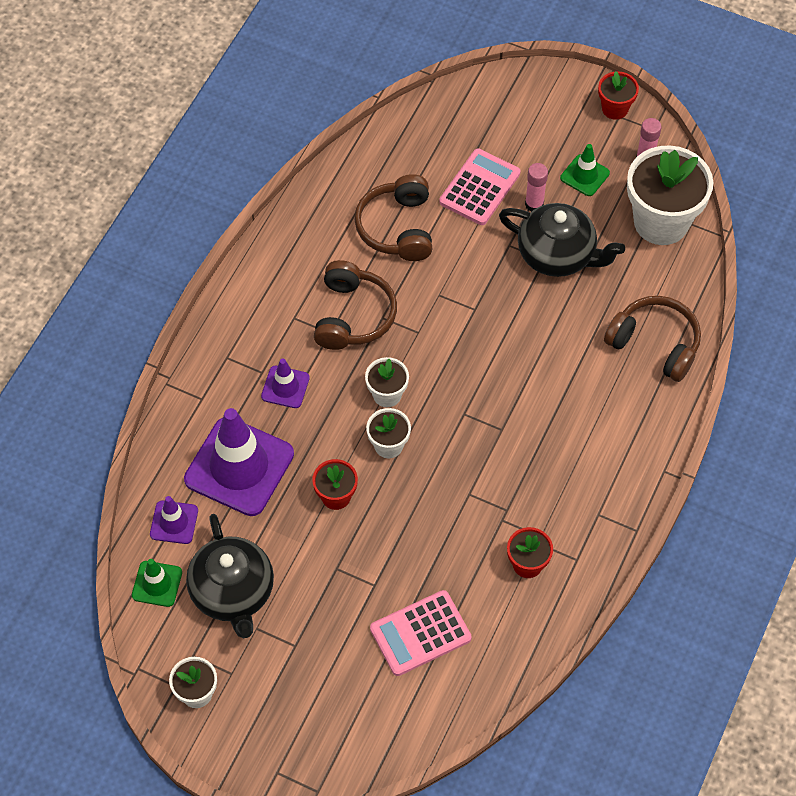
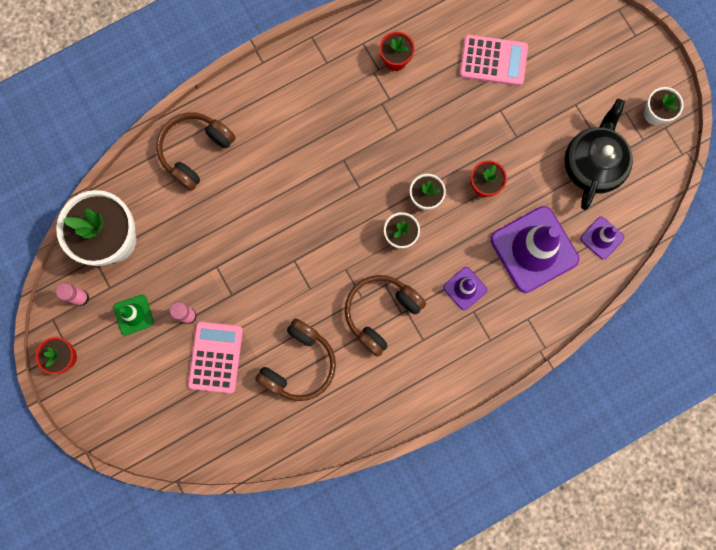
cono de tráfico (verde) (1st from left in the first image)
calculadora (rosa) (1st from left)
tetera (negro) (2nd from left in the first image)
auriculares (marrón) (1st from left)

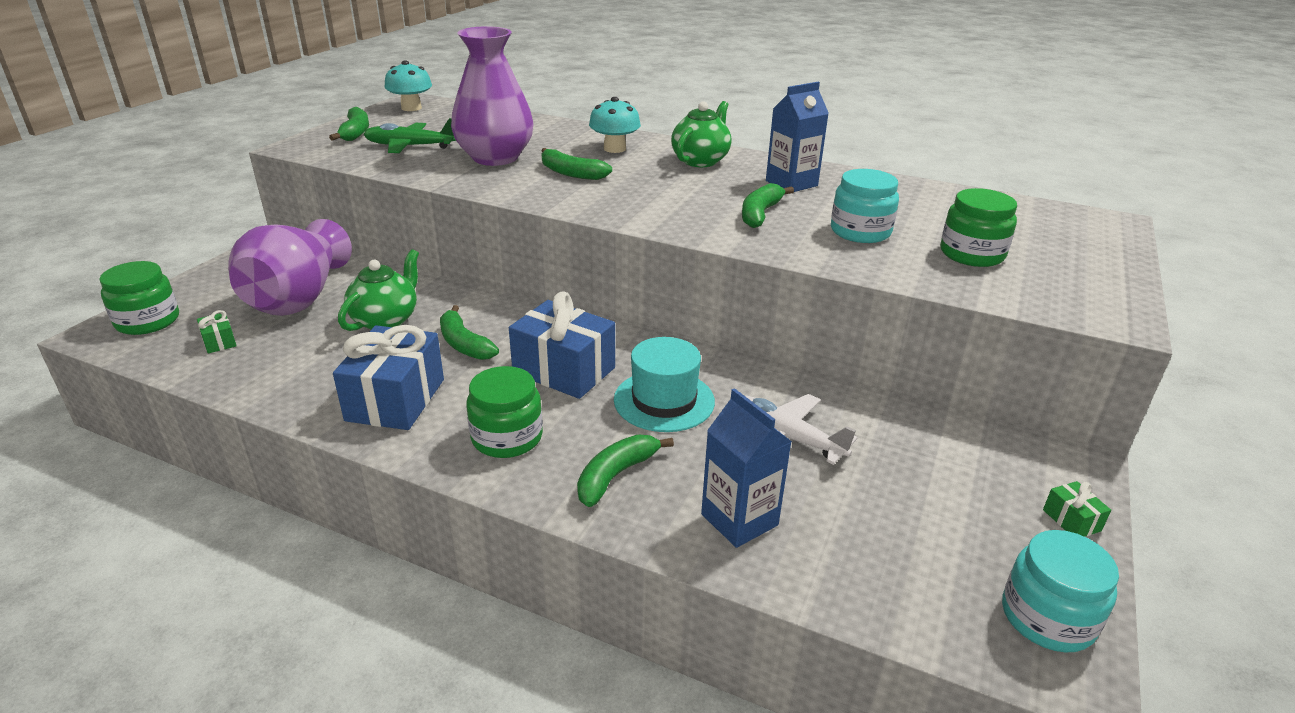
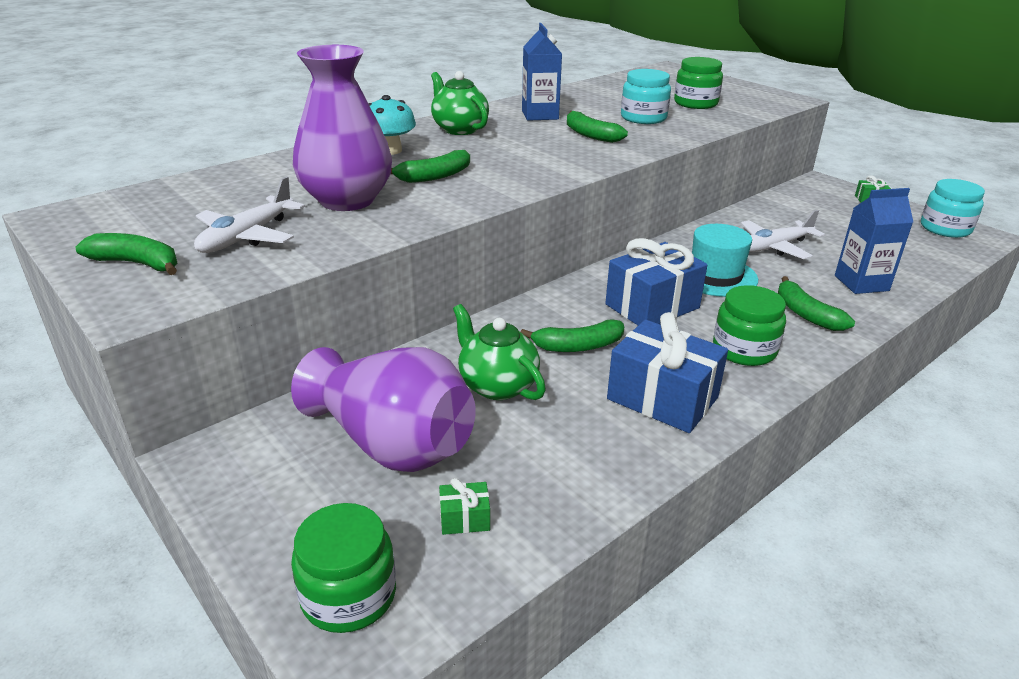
avión (blanco) (1st from left)
seta (turquesa) (1st from left in the first image)

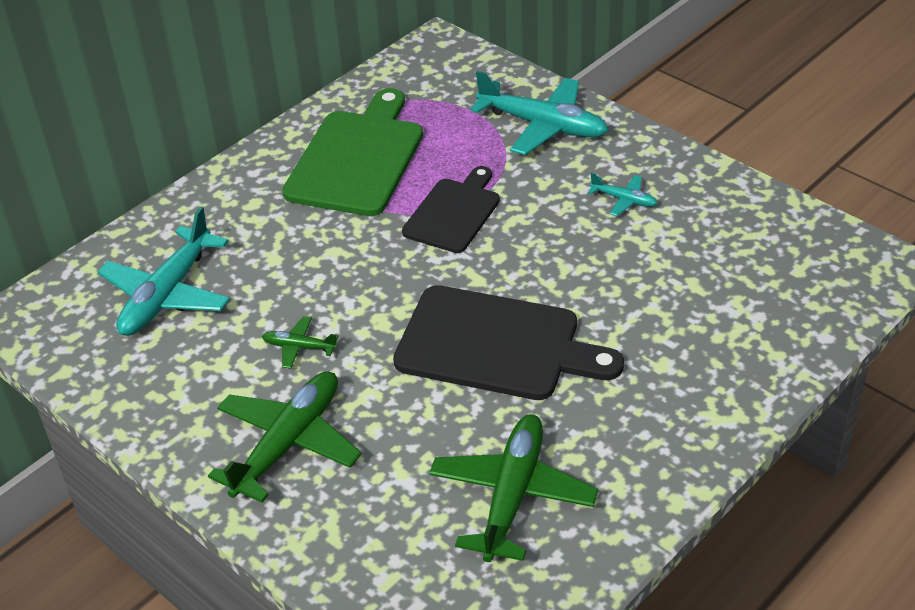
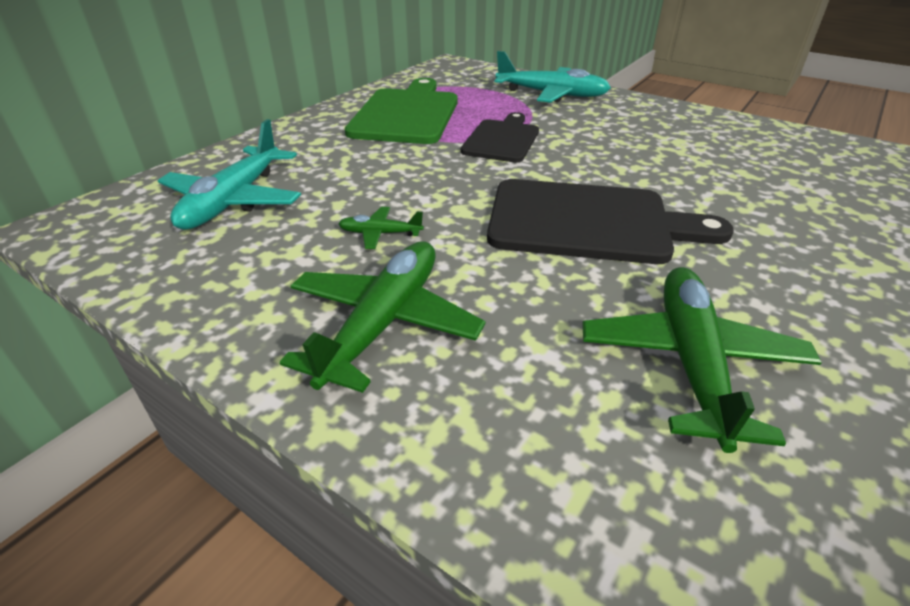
avión (turquesa) (3rd from left in the first image)

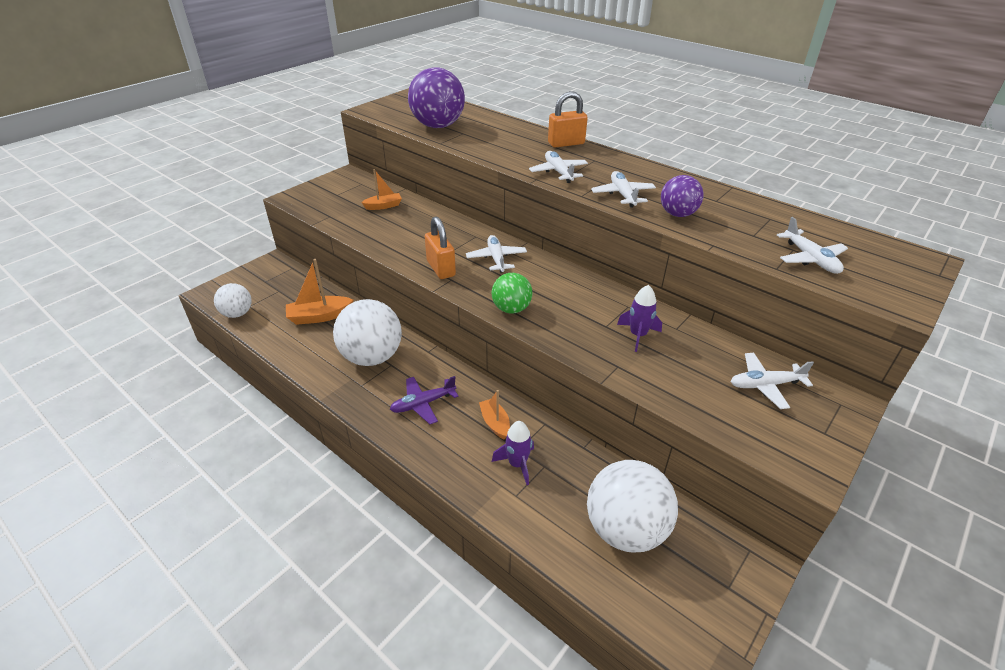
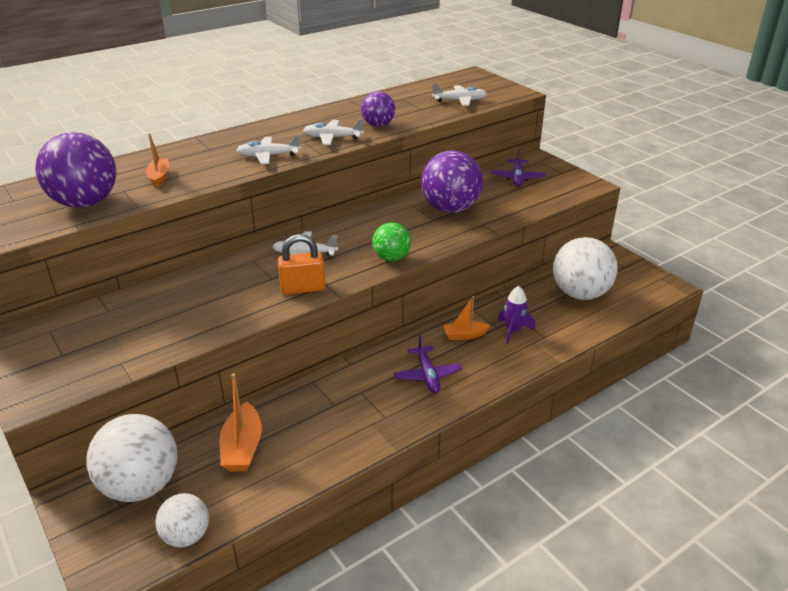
pelota (blanco) (1st from left)
barco (naranja) (1st from left)
candado (naranja) (2nd from left in the first image)
pelota (morado) (3rd from left)
avión (morado) (2nd from left)

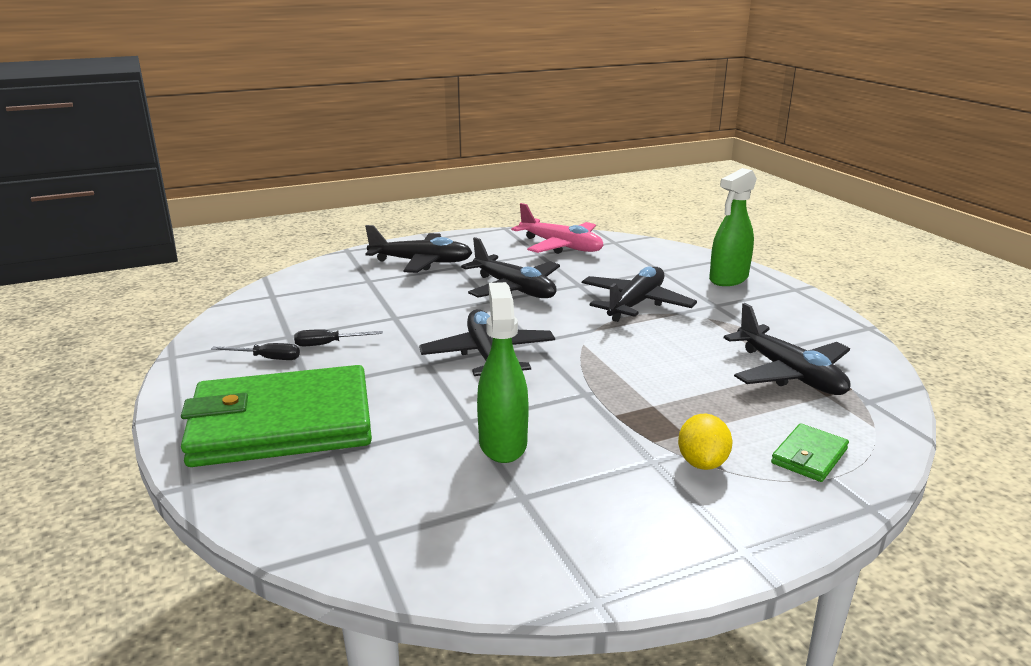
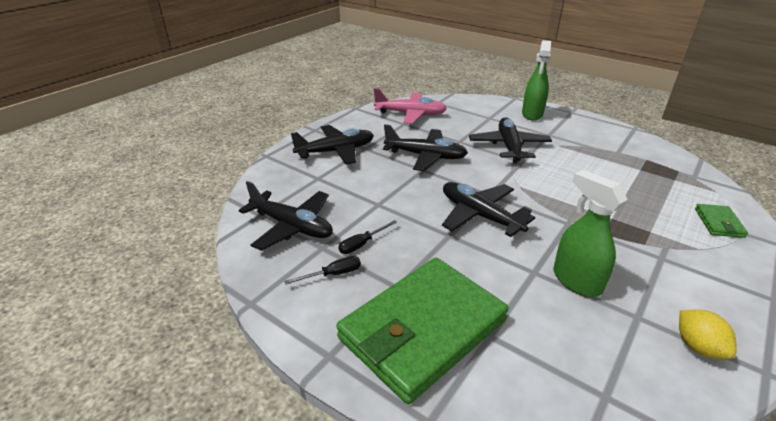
limón (amarillo)
avión (negro) (1st from left)

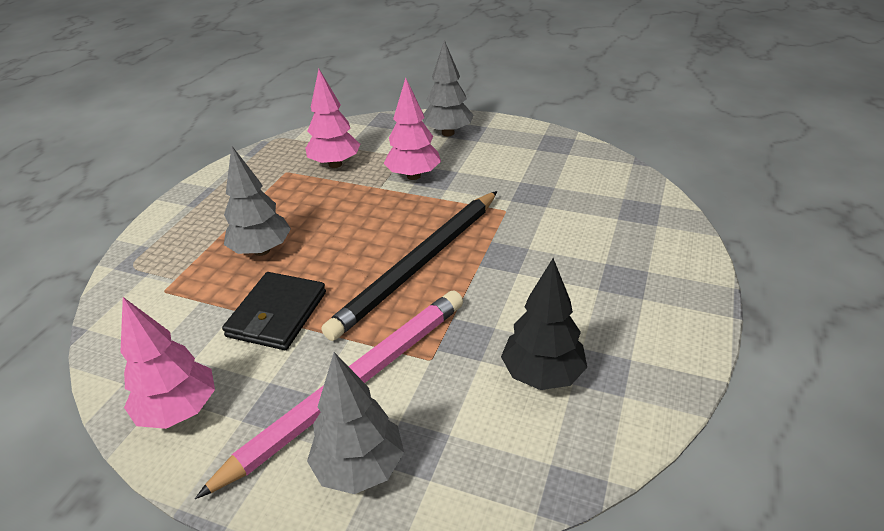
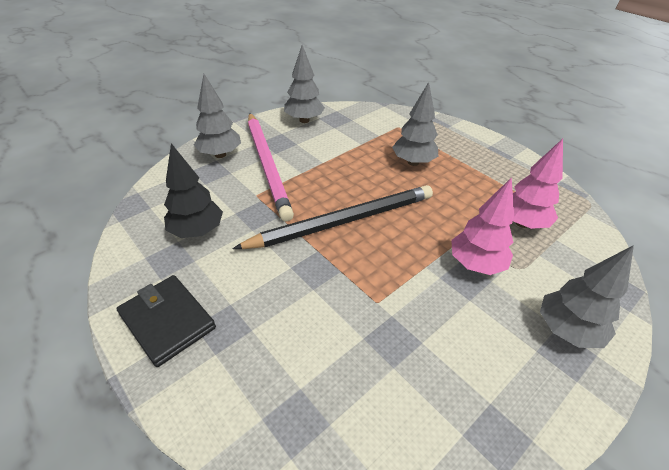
árbol (gris) (2nd from left)
cartera (negro)
lápiz (negro)

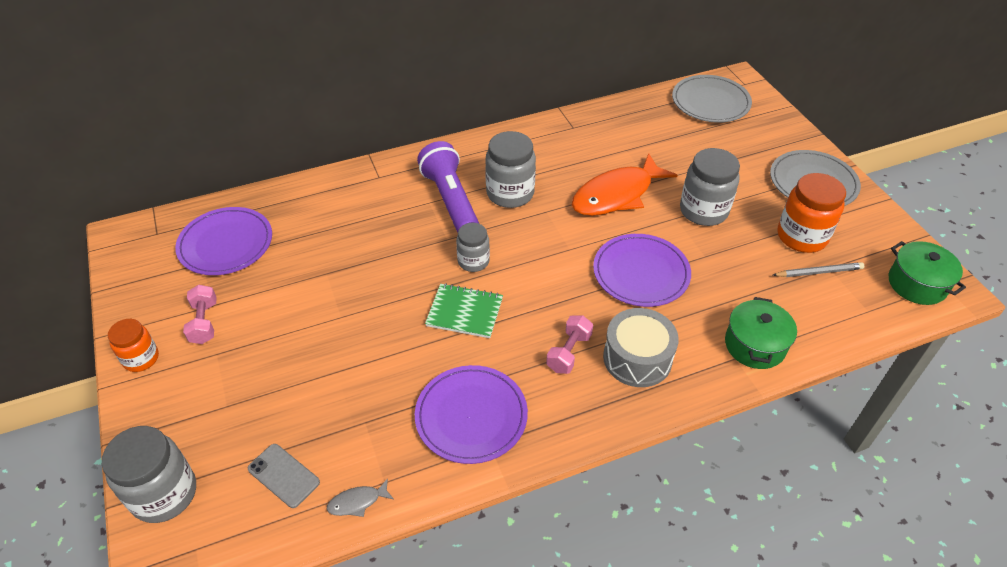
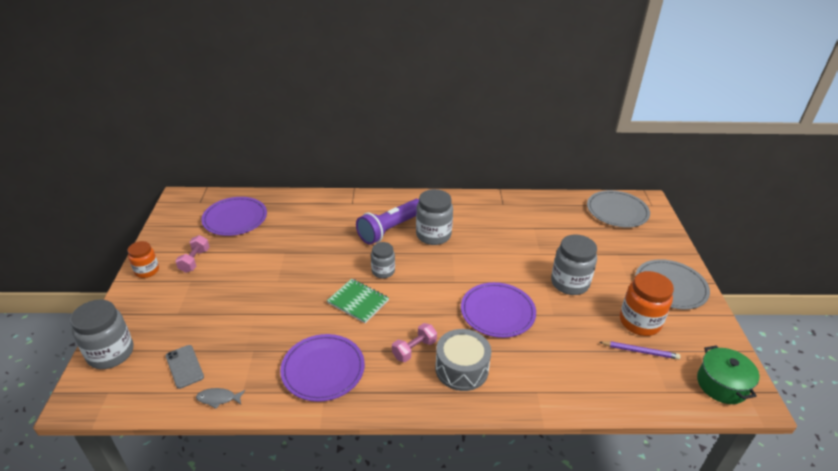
lámpara de mano (morado)
pez (naranja)
olla (verde) (1st from left in the first image)
lápiz (morado)

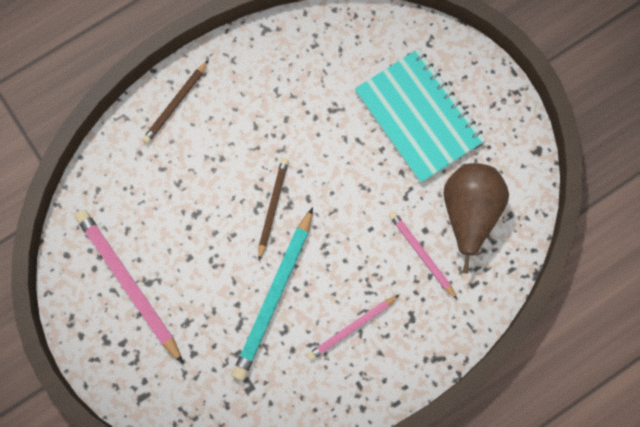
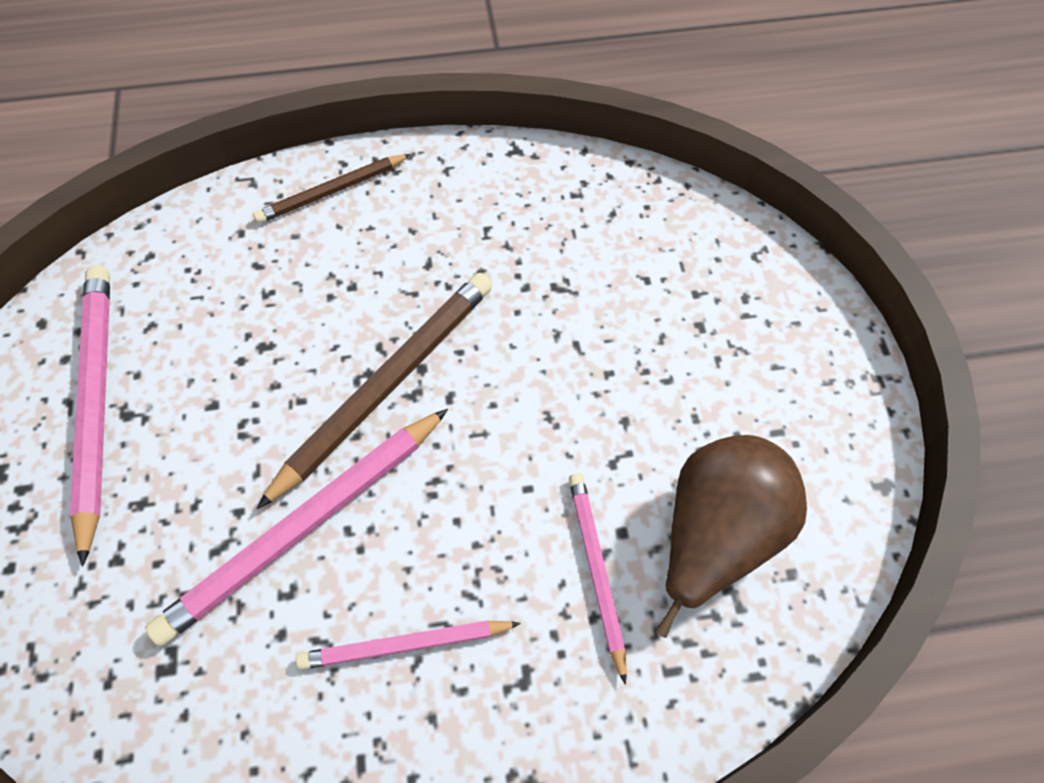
lápiz (rosa) (2nd from left)
lápiz (marrón) (2nd from left)
cuaderno (turquesa)

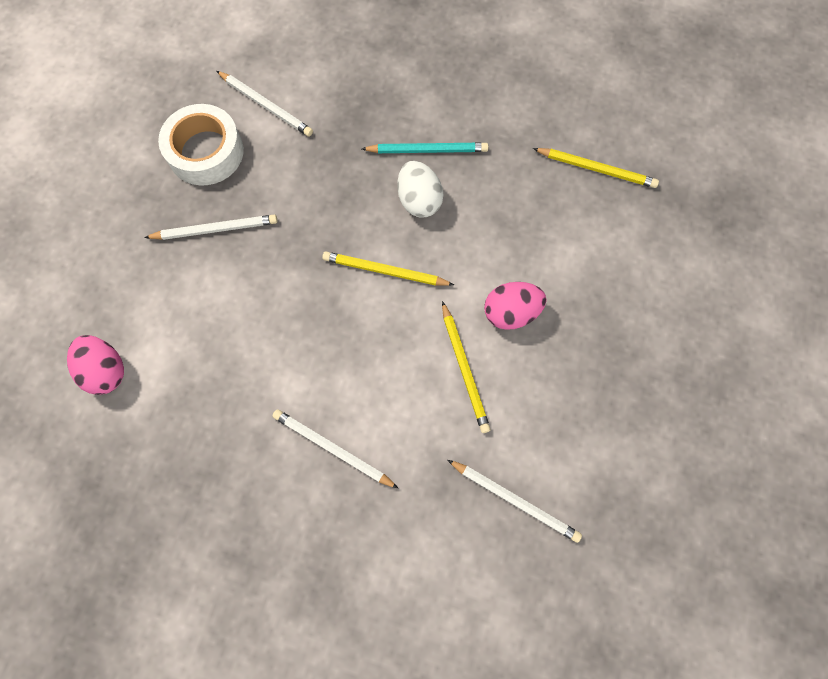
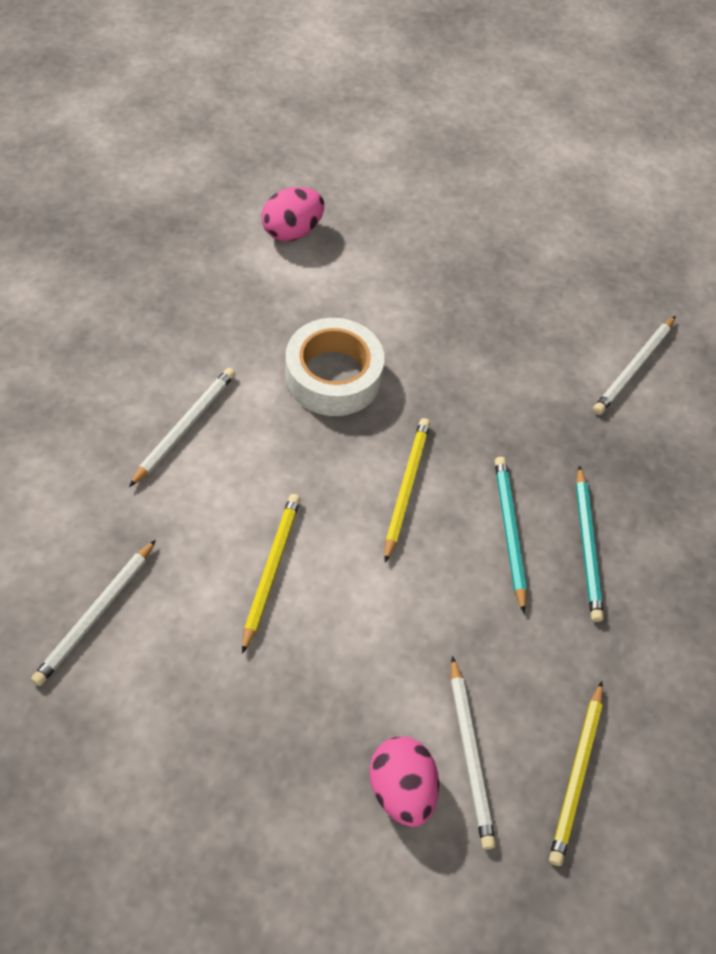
lápiz (blanco) (3rd from left)
cinta adhesiva (blanco)
lápiz (turquesa) (1st from left)
lápiz (amarillo) (1st from left)
huevo (rosa) (2nd from left)

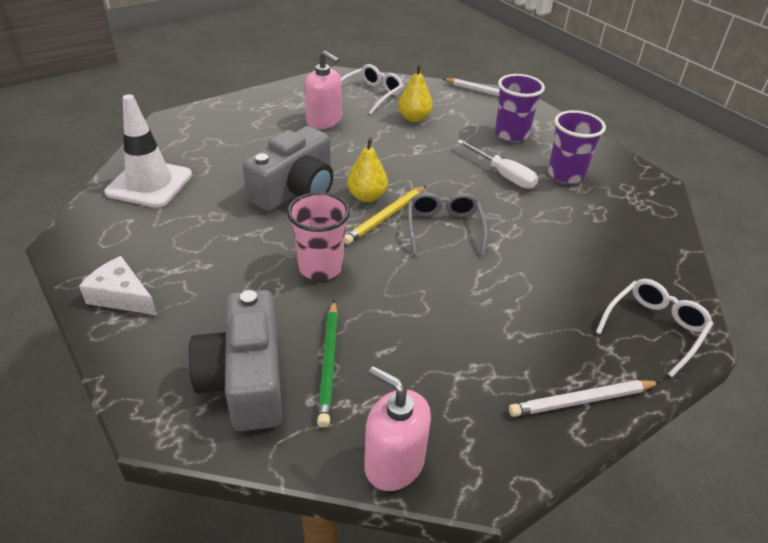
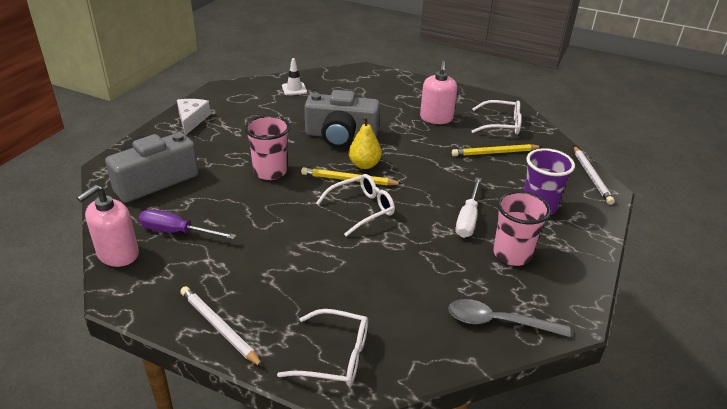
cono de tráfico (blanco)
lápiz (verde)
dispensador de jabón (rosa) (1st from left)
lápiz (amarillo) (2nd from left)
gafas (blanco) (2nd from left)
vaso (rosa) (2nd from left)
destornillador (morado)
cuchara (gris)

